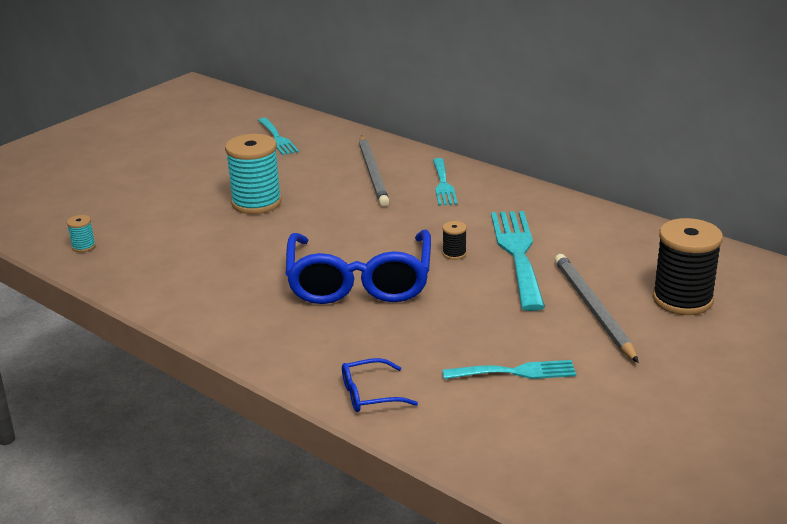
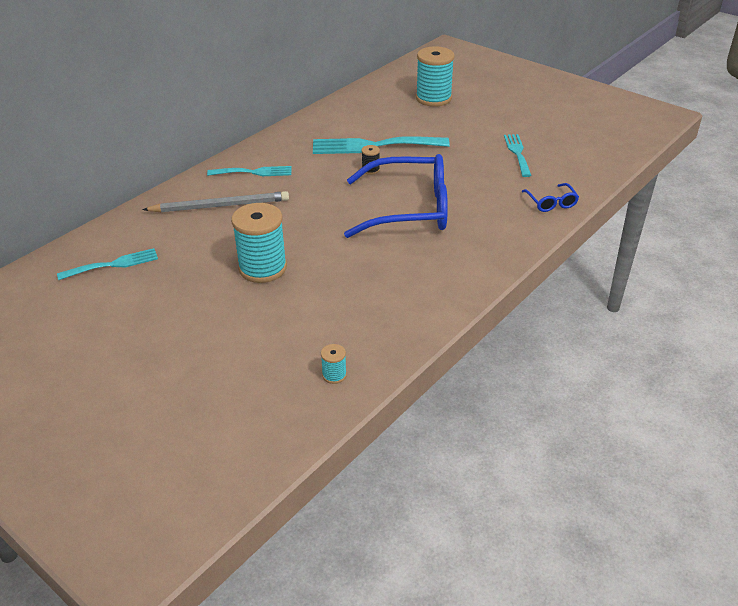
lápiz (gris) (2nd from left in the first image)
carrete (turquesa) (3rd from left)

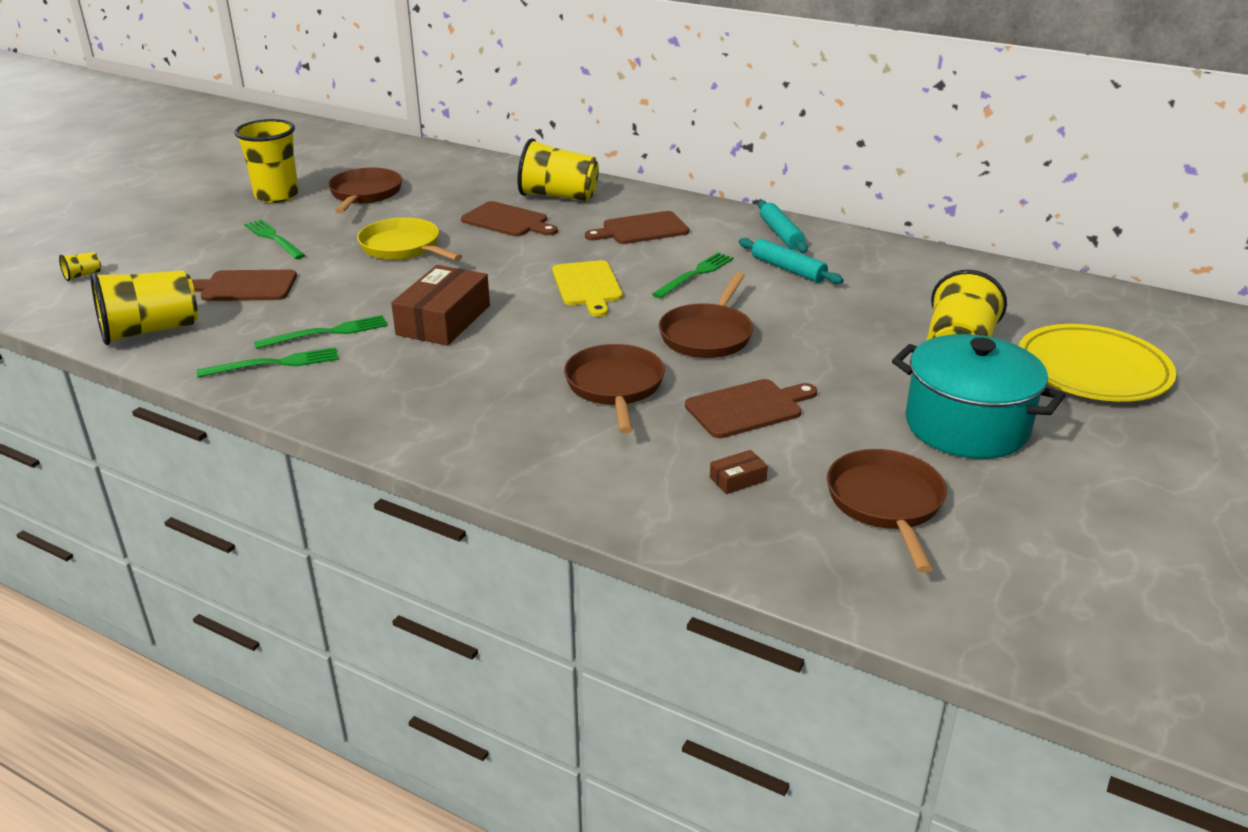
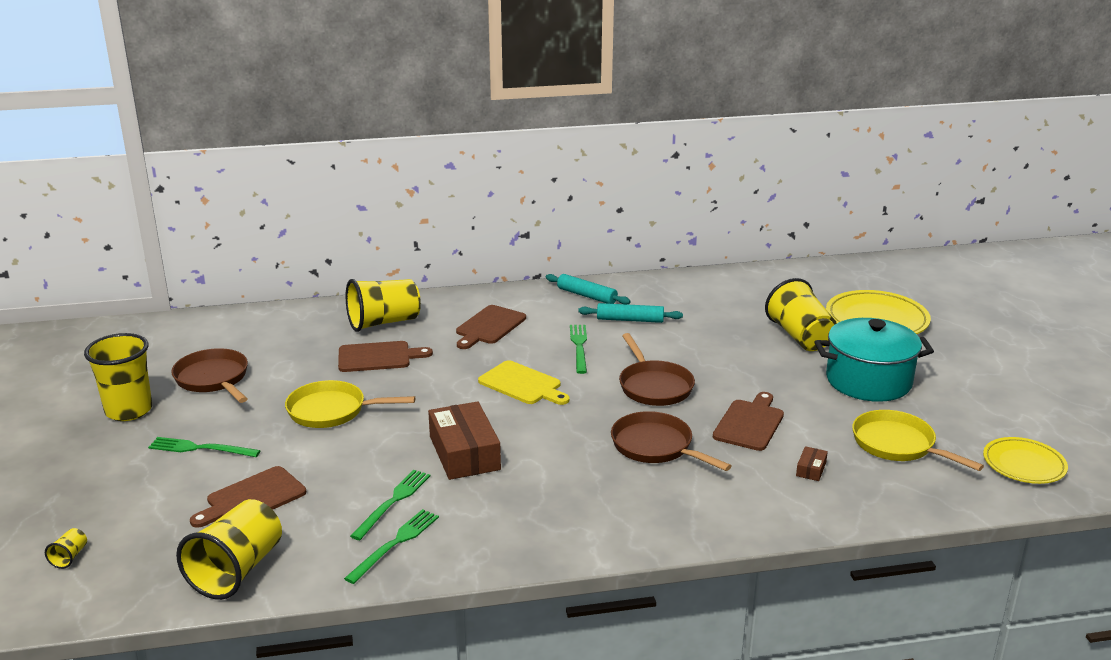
sartén (amarillo) (2nd from left)
plato (amarillo) (2nd from left)

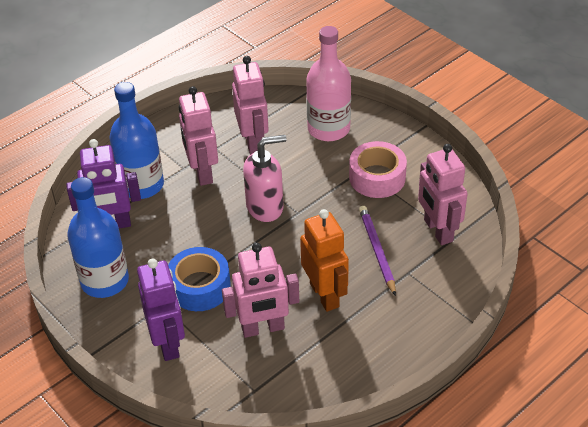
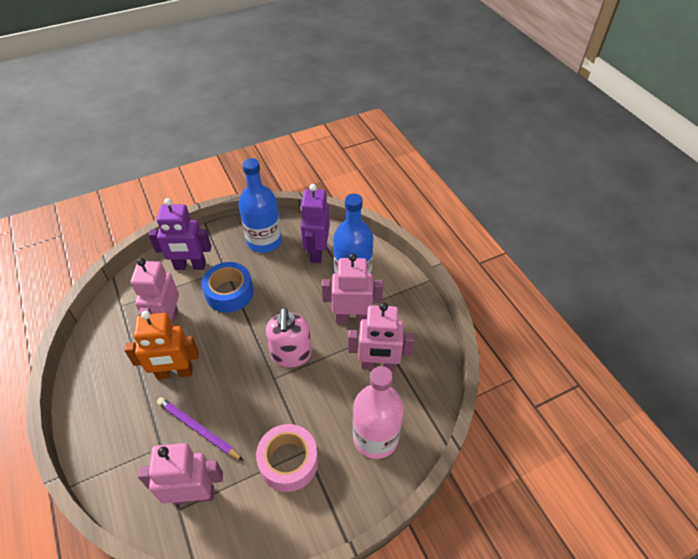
lápiz (morado)

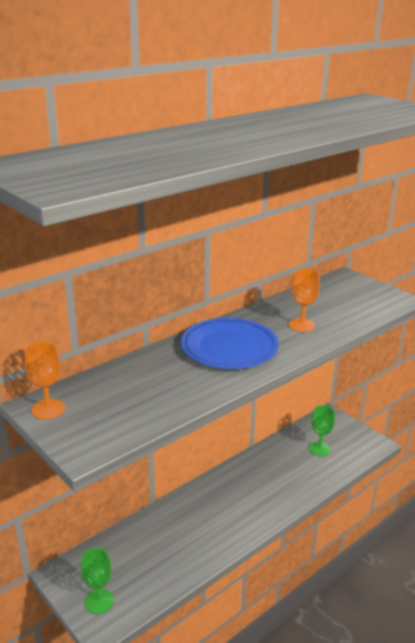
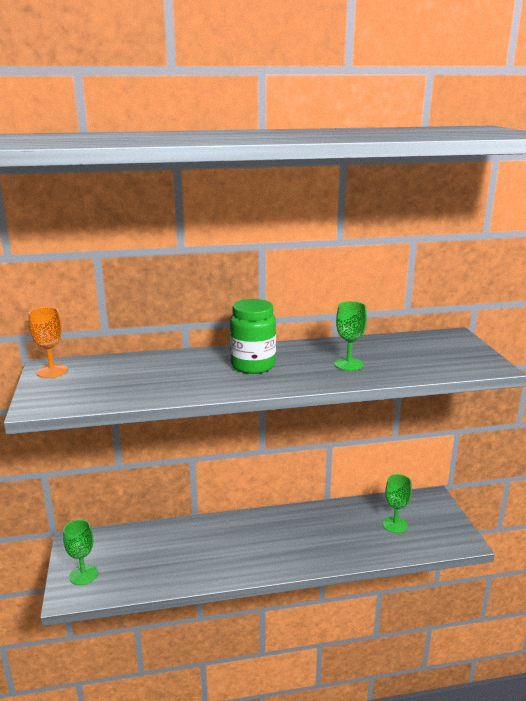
tarro (verde)
copa (verde) (2nd from left)

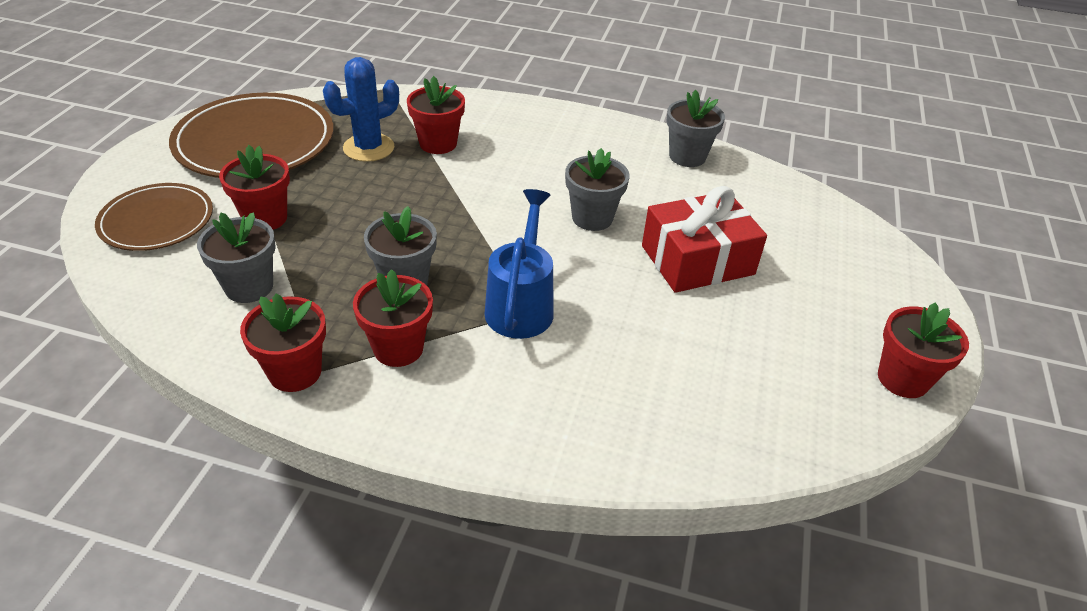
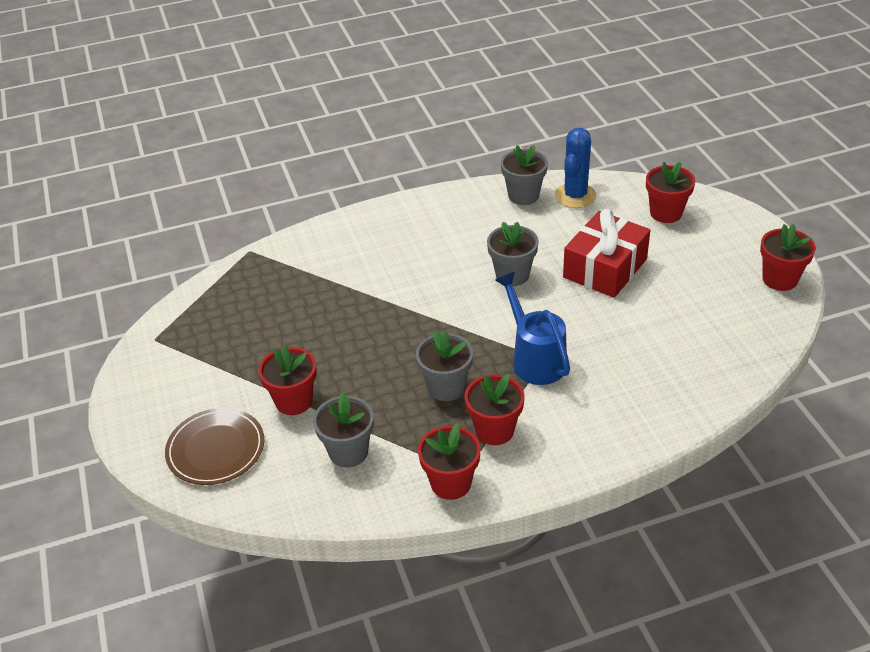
plato (marrón) (2nd from left in the first image)
cactus (azul)
maceta (rojo) (4th from left)

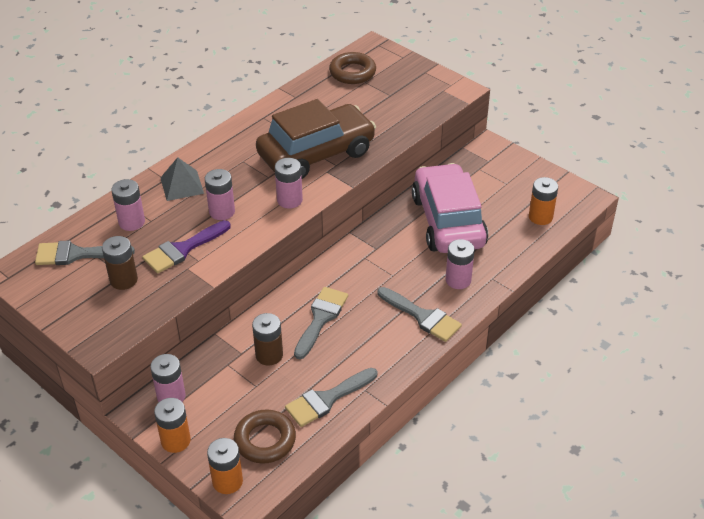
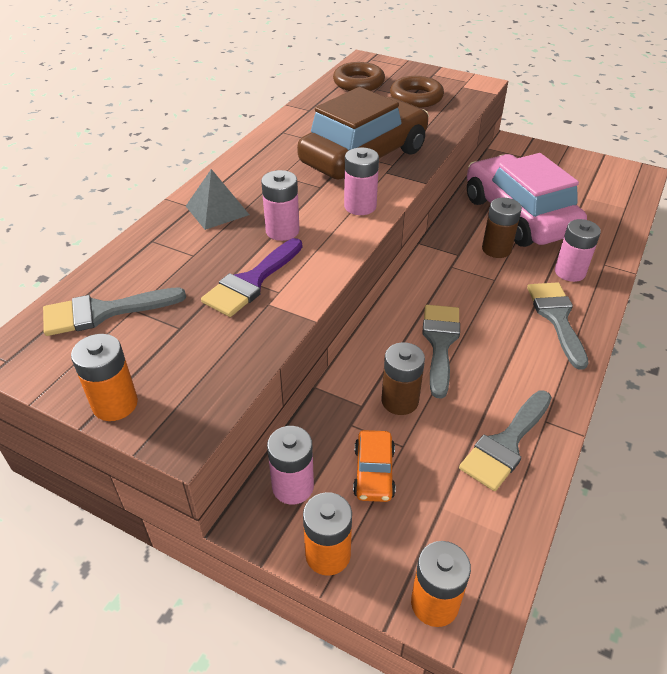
pila (marrón) (2nd from left)
pila (rosa) (1st from left in the first image)
anillo (marrón) (2nd from left)
pincel (gris) (4th from left)
pila (naranja) (1st from left)
coche (naranja)

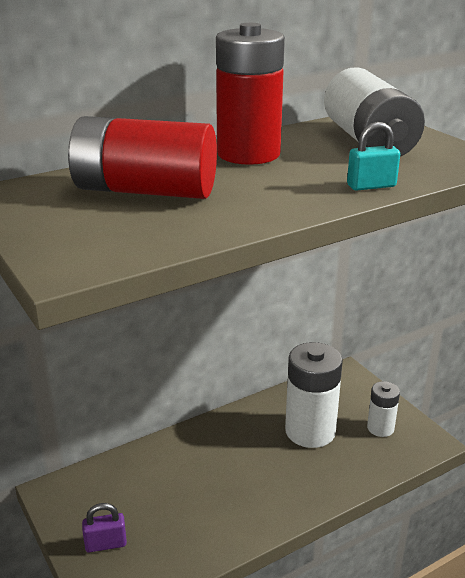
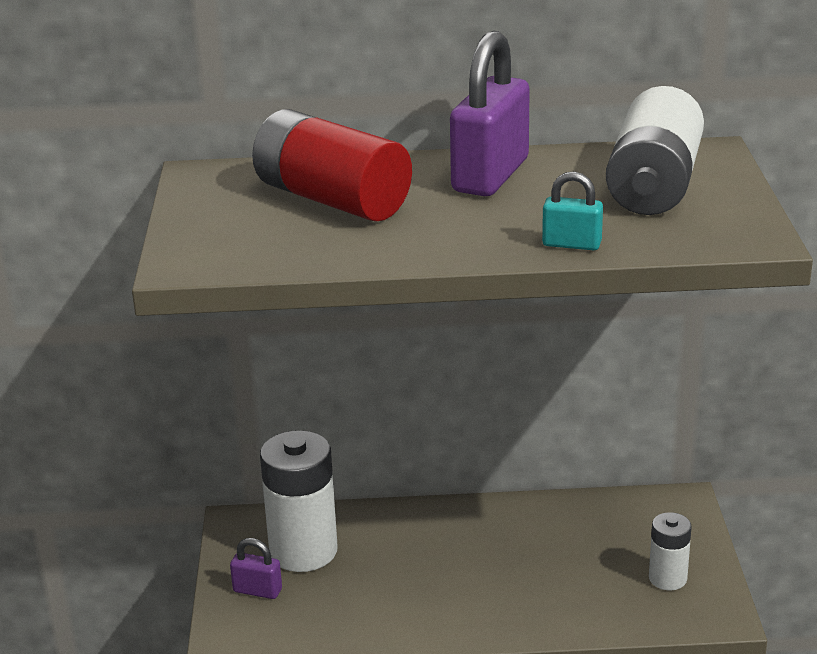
candado (morado) (2nd from left)
pila (blanco) (1st from left)

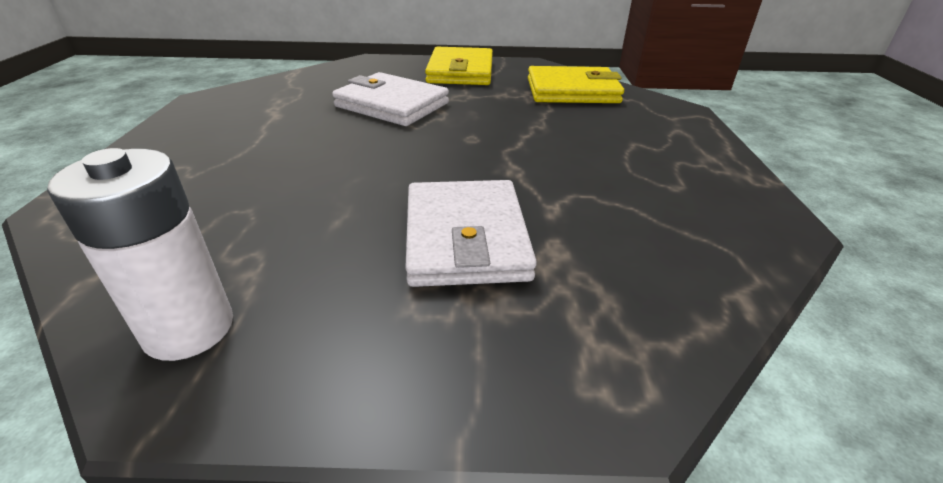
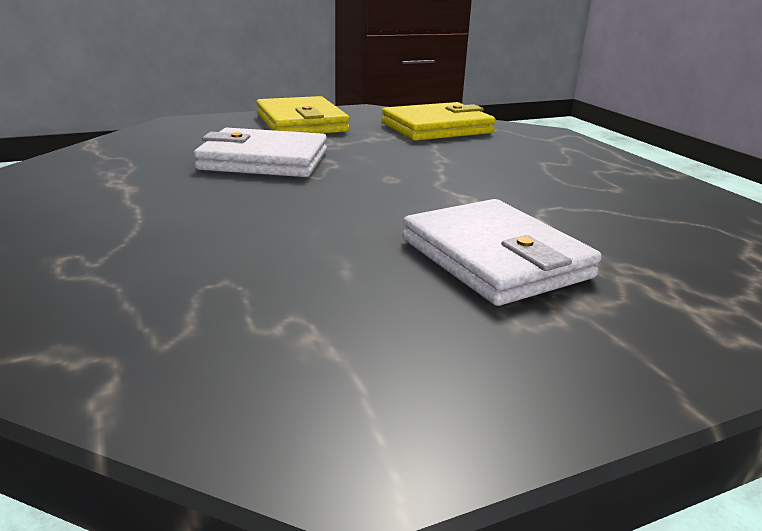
pila (blanco)

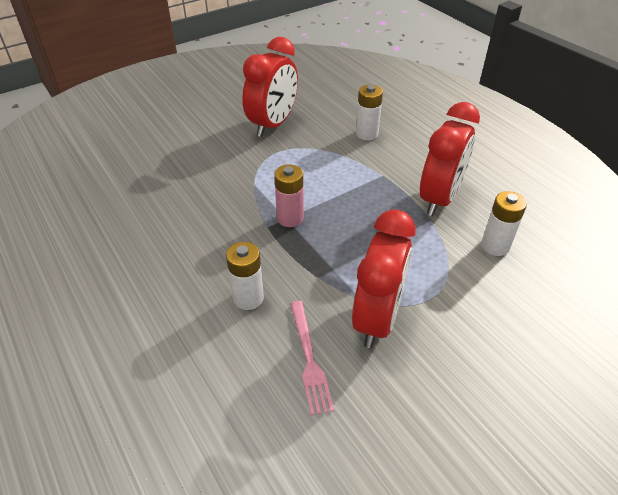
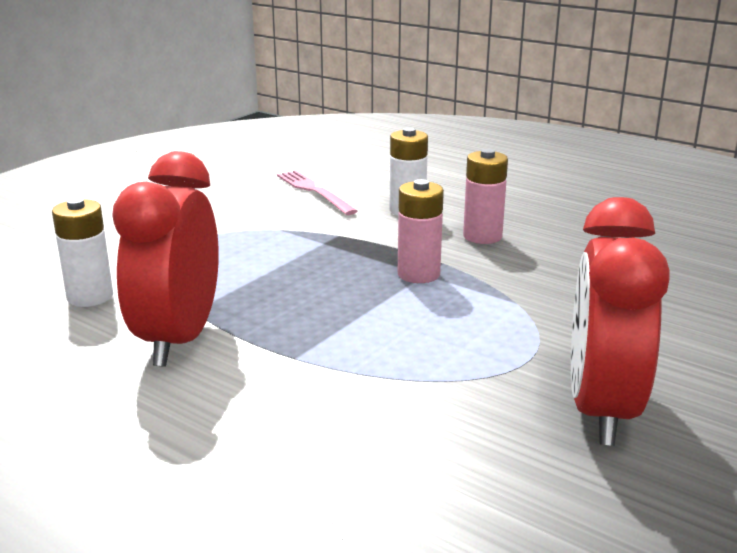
despertador (rojo) (2nd from left in the first image)
pila (blanco) (2nd from left in the first image)
pila (rosa) (2nd from left)

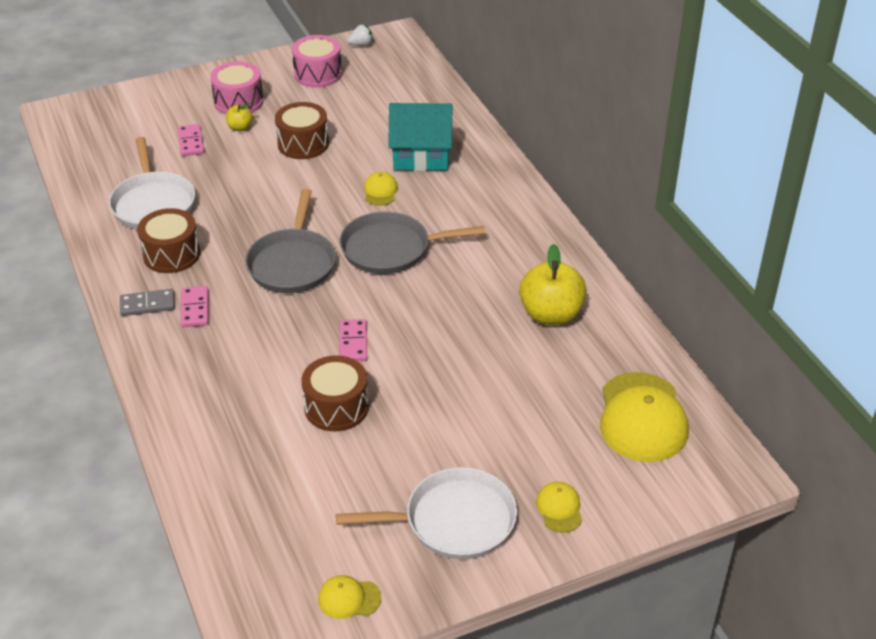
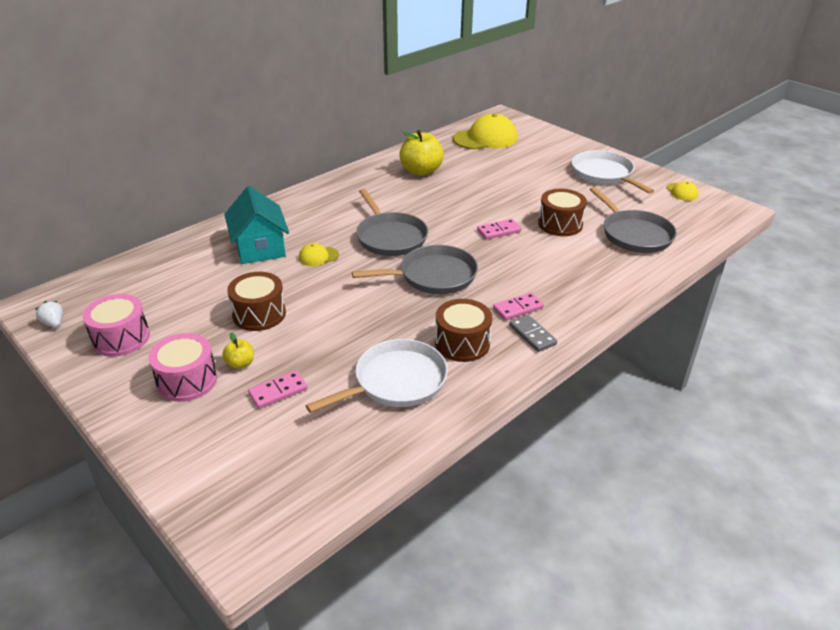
gorra (amarillo) (3rd from left in the first image)
sartén (gris) (3rd from left)

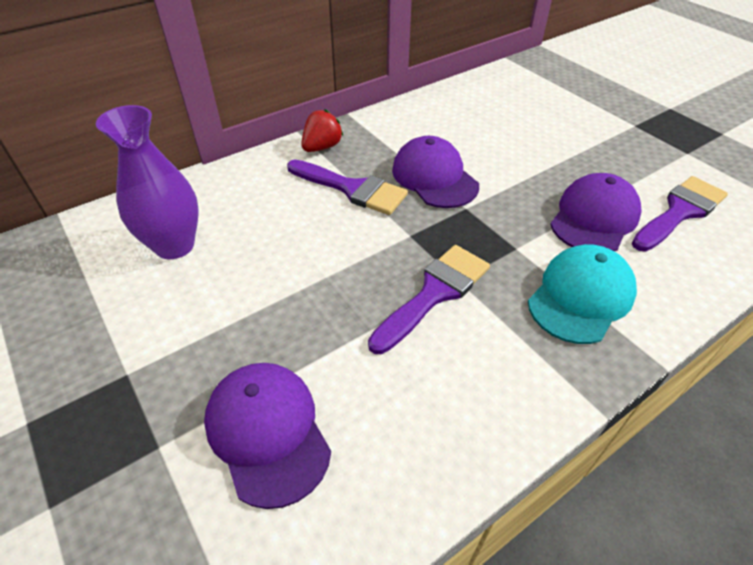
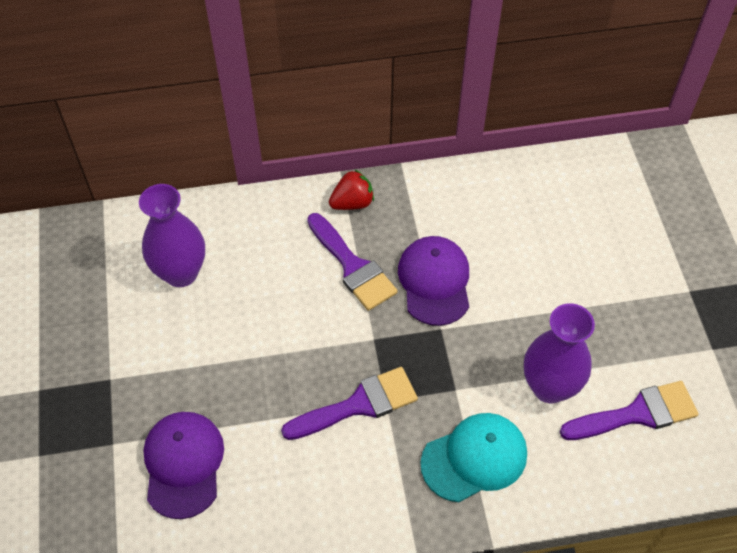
florero (morado) (2nd from left)

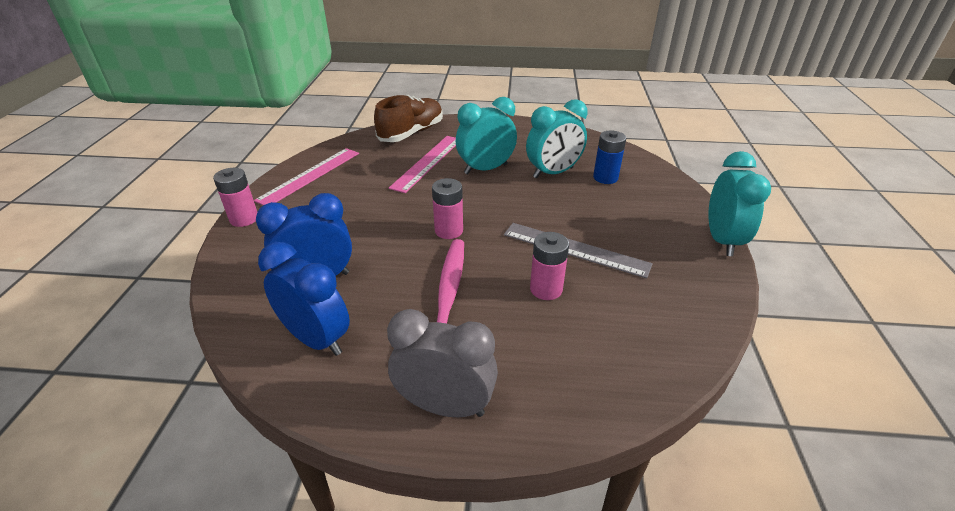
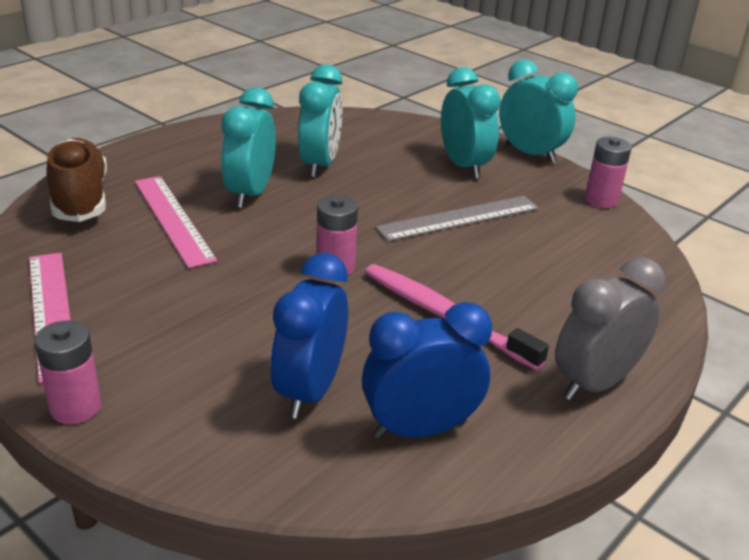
pila (rosa) (3rd from left)
pila (azul)
despertador (turquesa) (3rd from left)

